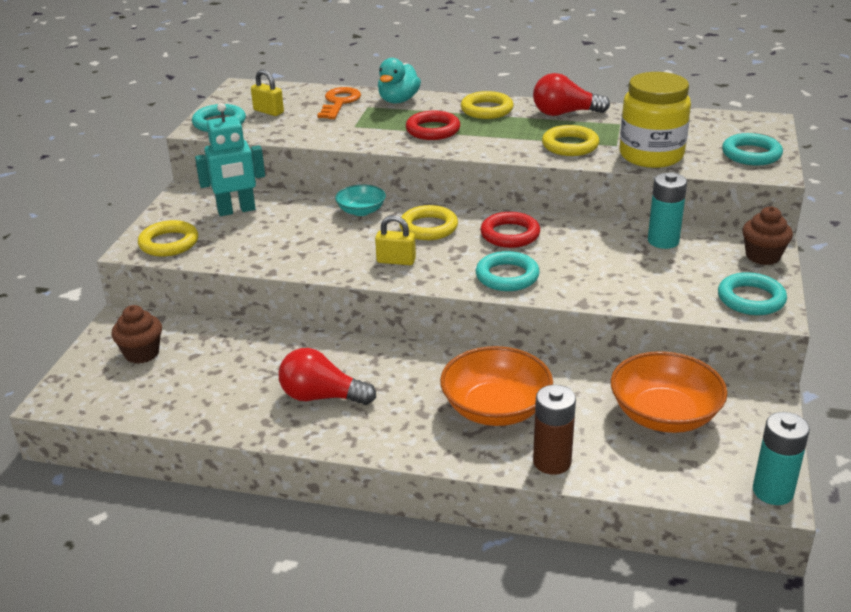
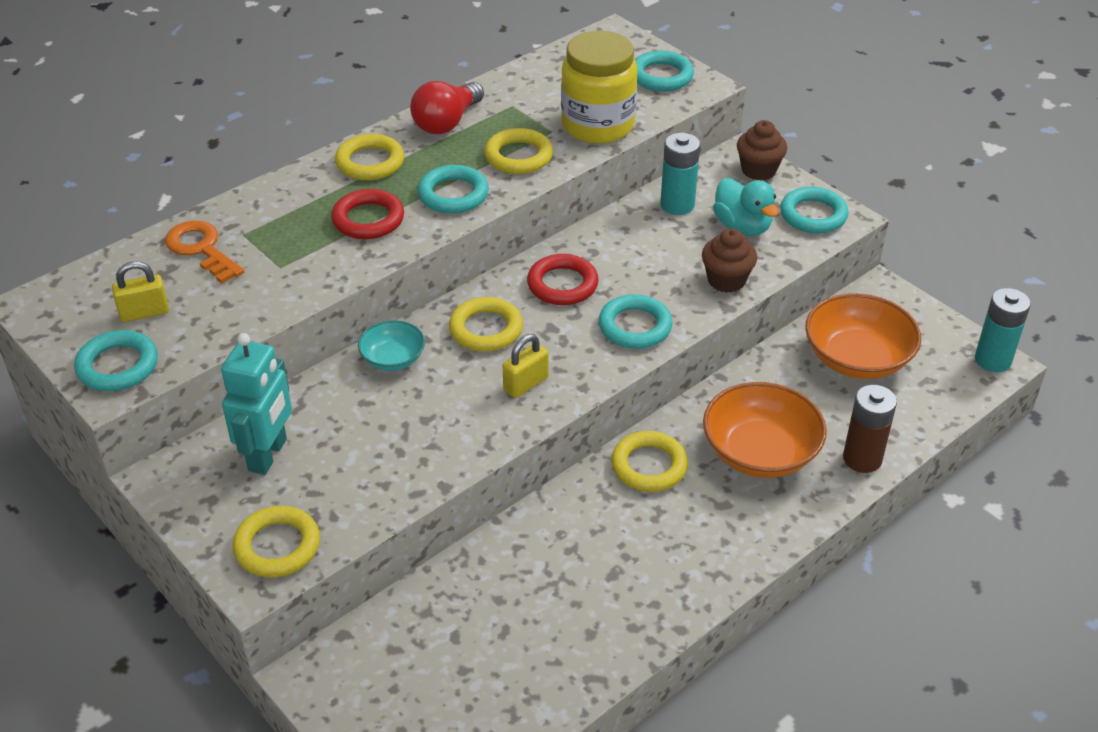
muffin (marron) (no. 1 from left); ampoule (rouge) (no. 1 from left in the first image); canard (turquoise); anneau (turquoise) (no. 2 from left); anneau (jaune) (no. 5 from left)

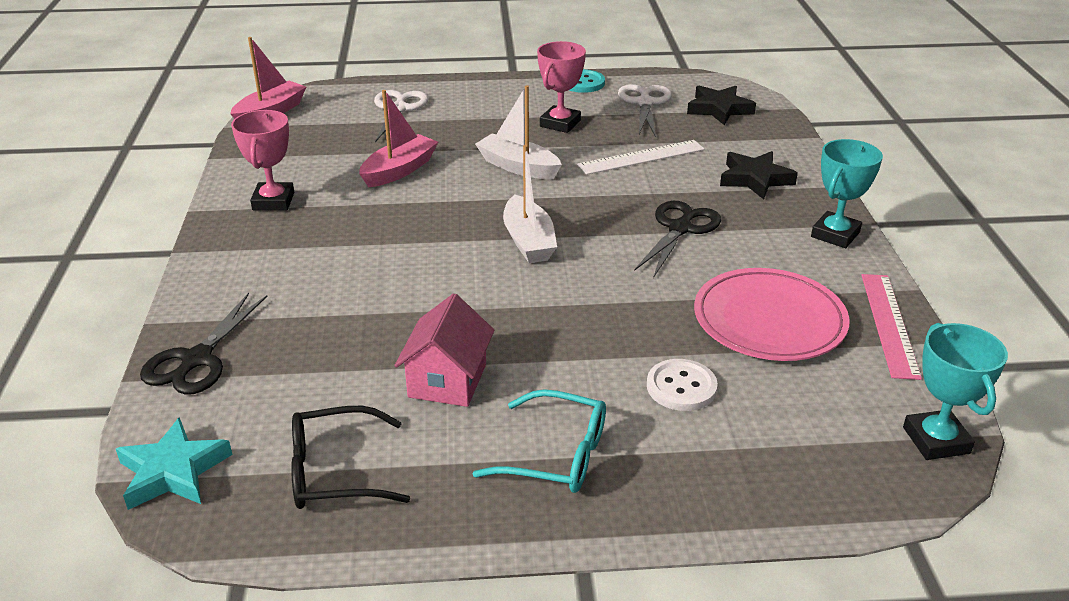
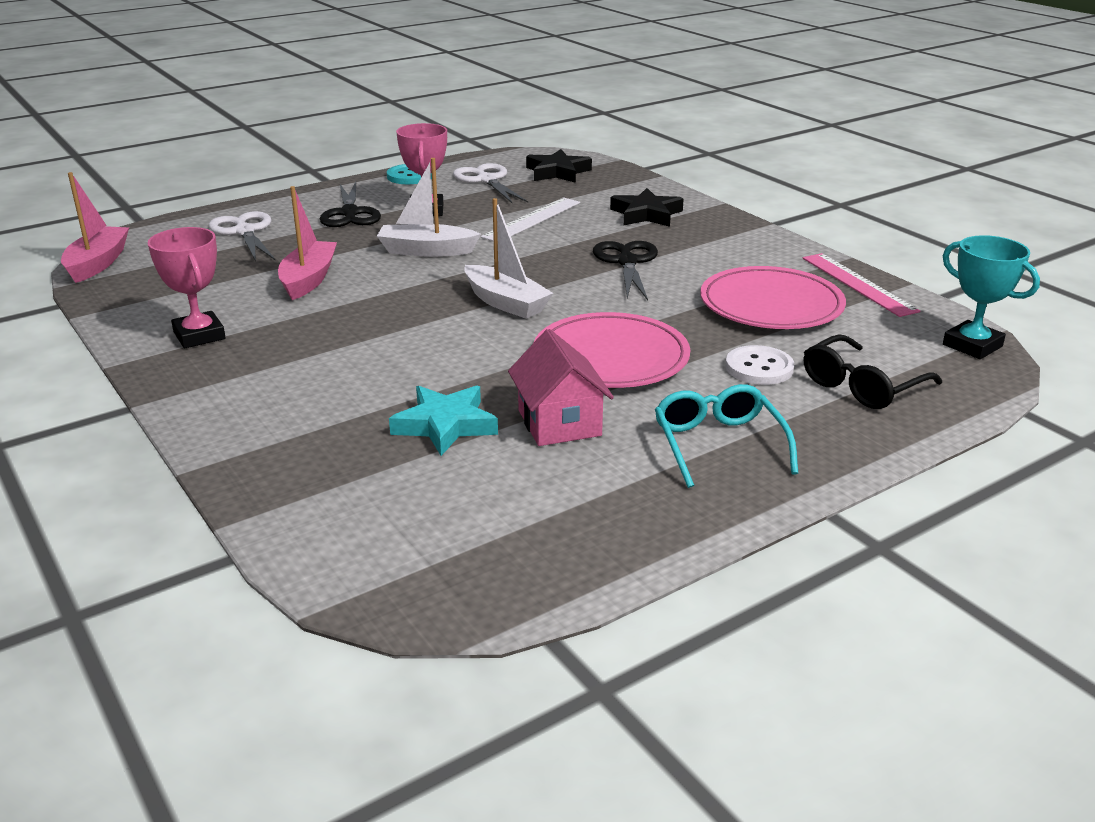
étoile (turquoise); ciseaux (noir) (no. 1 from left); lunettes (noir); lunettes (turquoise); trophée (turquoise) (no. 1 from left in the first image); assiette (rose) (no. 1 from left)

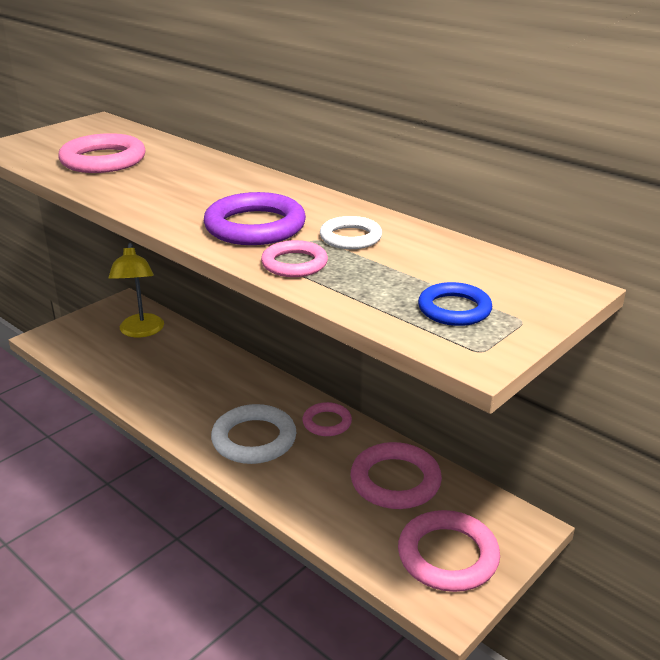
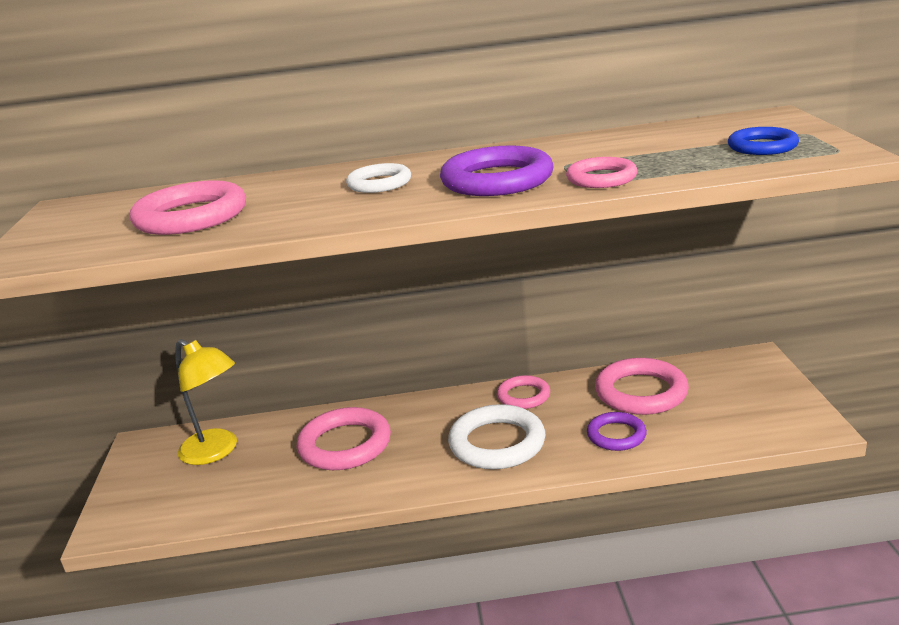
anneau (blanc) (no. 1 from left); anneau (rose) (no. 2 from left); anneau (violet) (no. 2 from left)

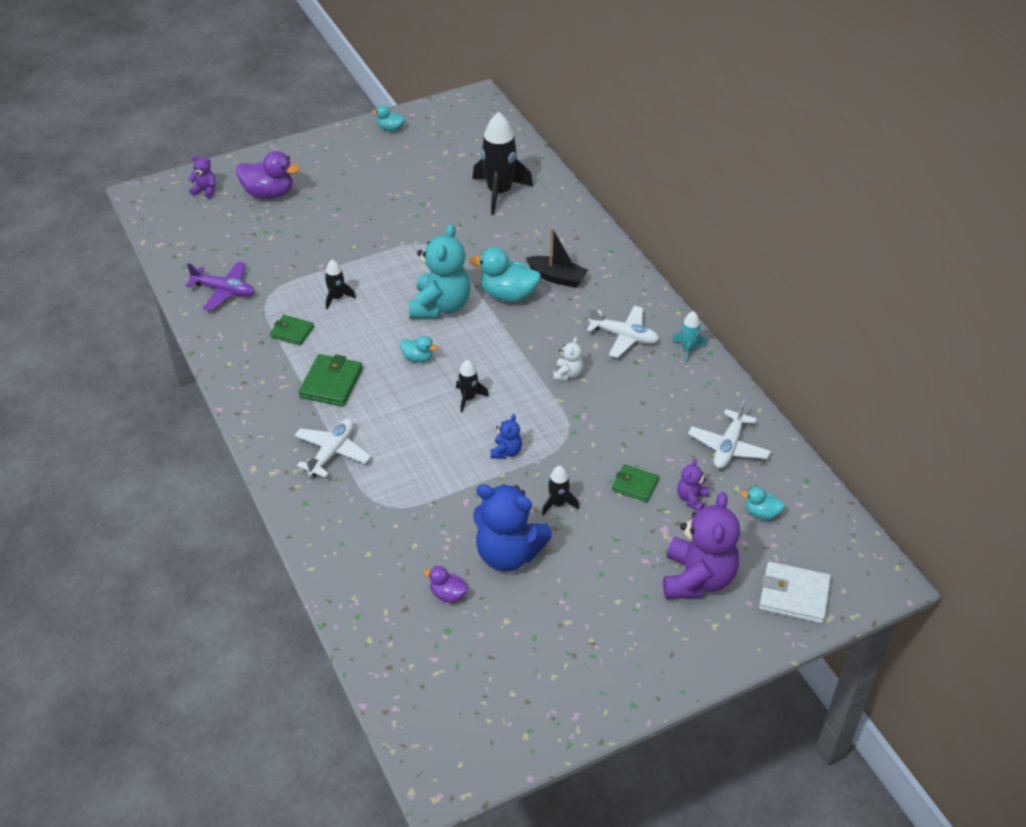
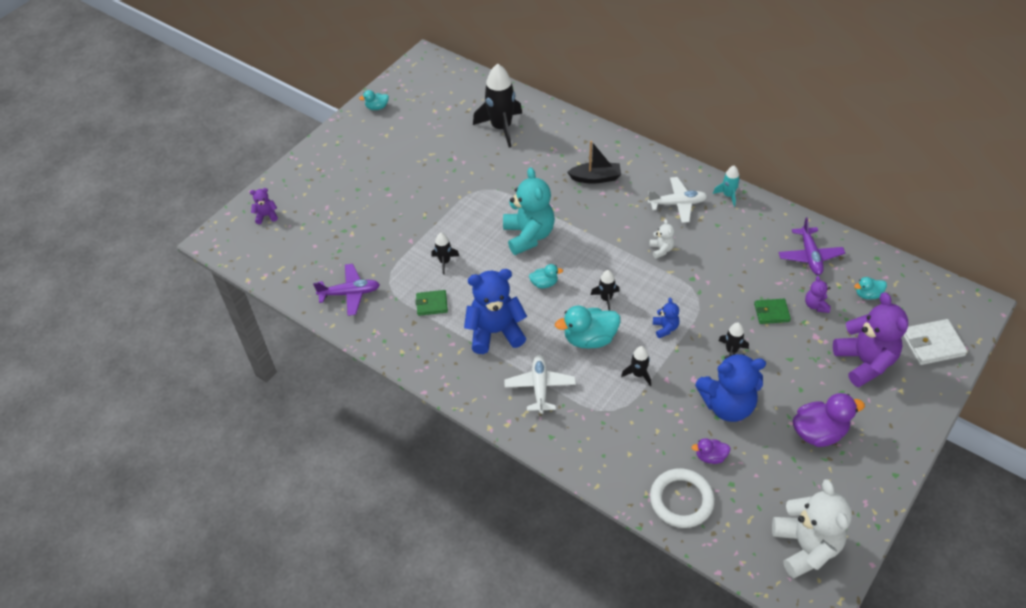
canard (violet) (no. 2 from left); ours en peluche (bleu) (no. 1 from left); canard (turquoise) (no. 3 from left); avion (violet) (no. 2 from left); fusée (noir) (no. 4 from left); anneau (blanc); ours en peluche (blanc) (no. 2 from left)

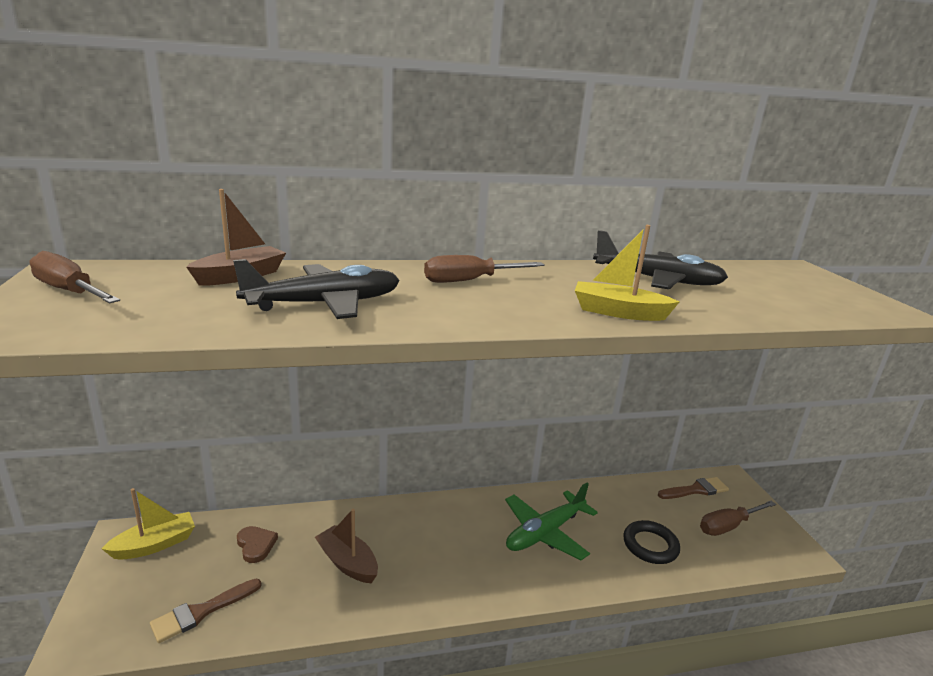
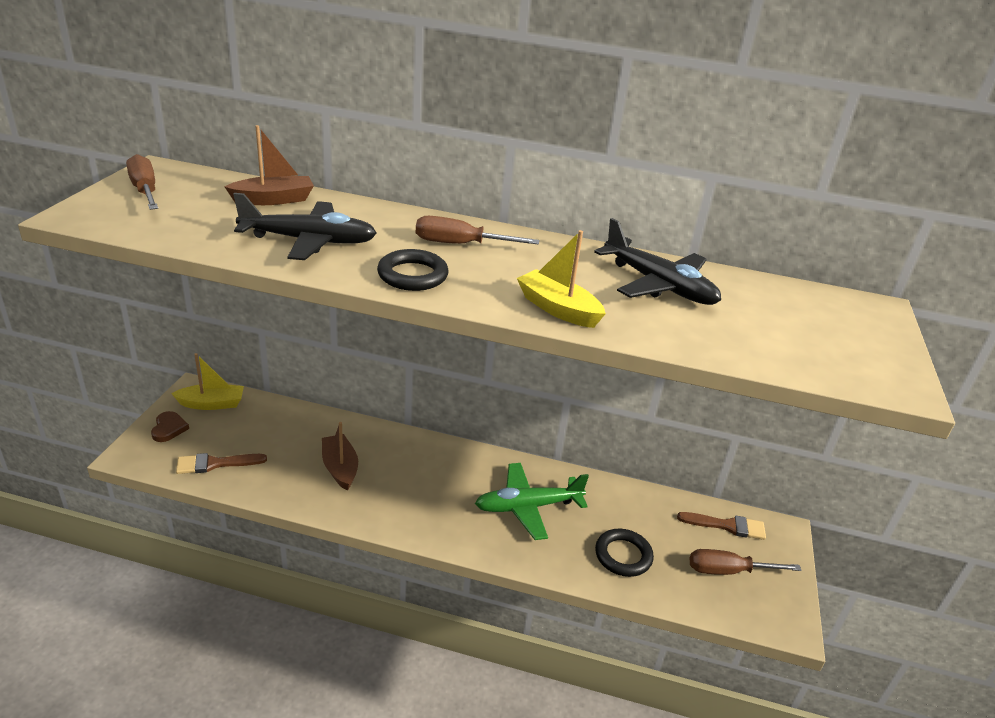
cœur (marron); anneau (noir) (no. 1 from left)

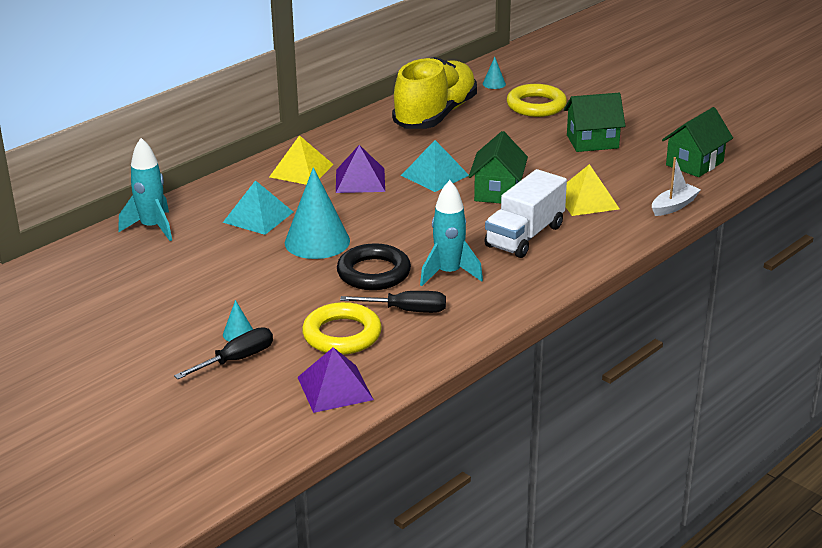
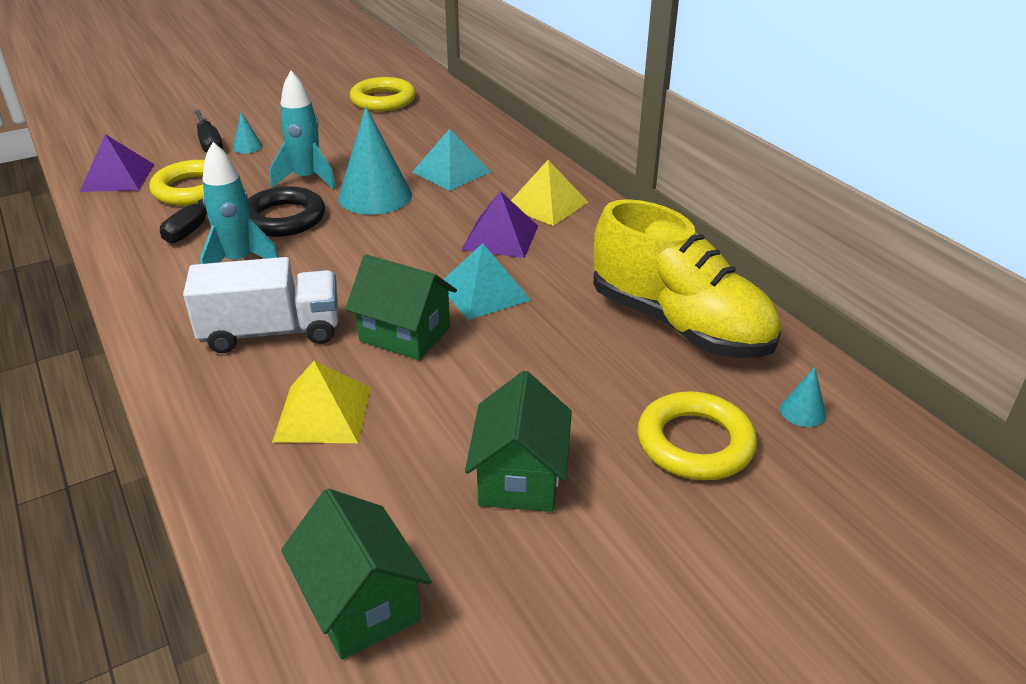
fusée (turquoise) (no. 2 from left); camion (blanc); bateau (blanc); anneau (jaune) (no. 2 from left)

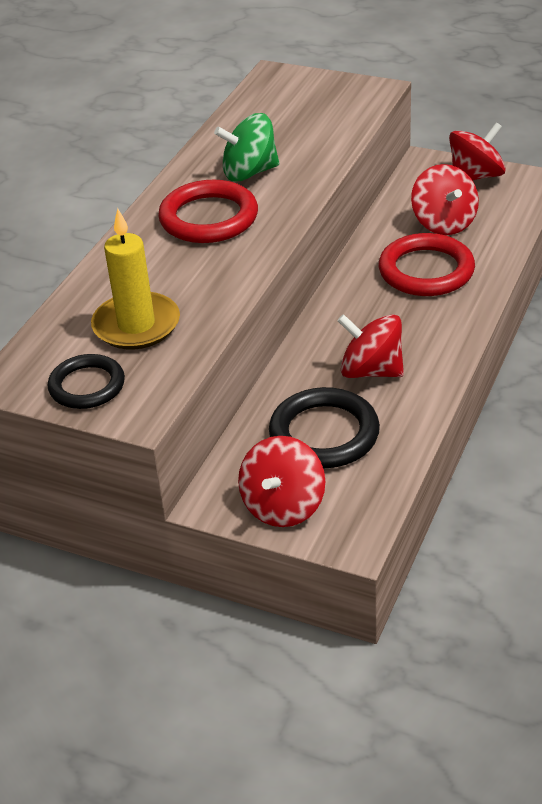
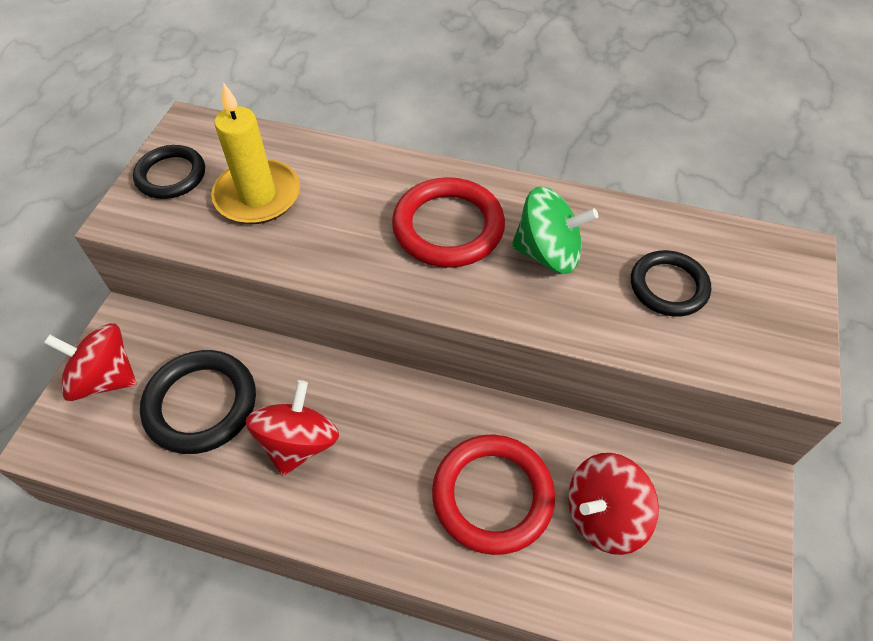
toupie (vert); toupie (rouge) (no. 4 from left in the first image); anneau (noir) (no. 3 from left)

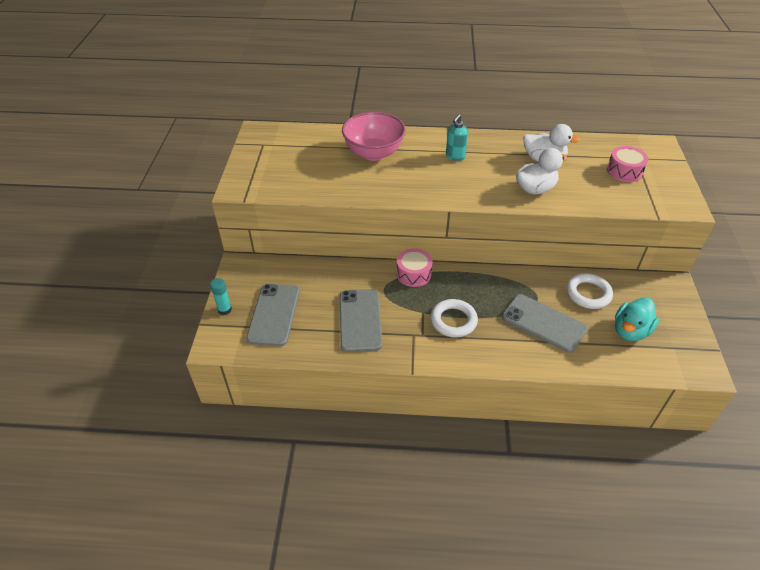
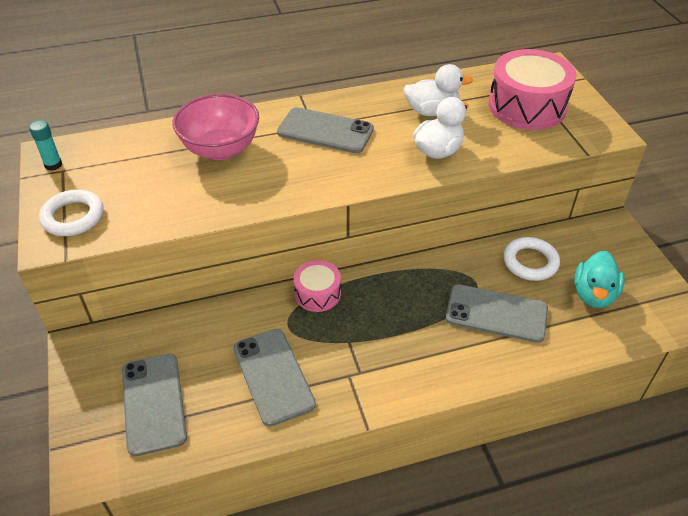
bâton de colle (turquoise); anneau (blanc) (no. 1 from left); téléphone (gris) (no. 3 from left); tambour (rose) (no. 2 from left)

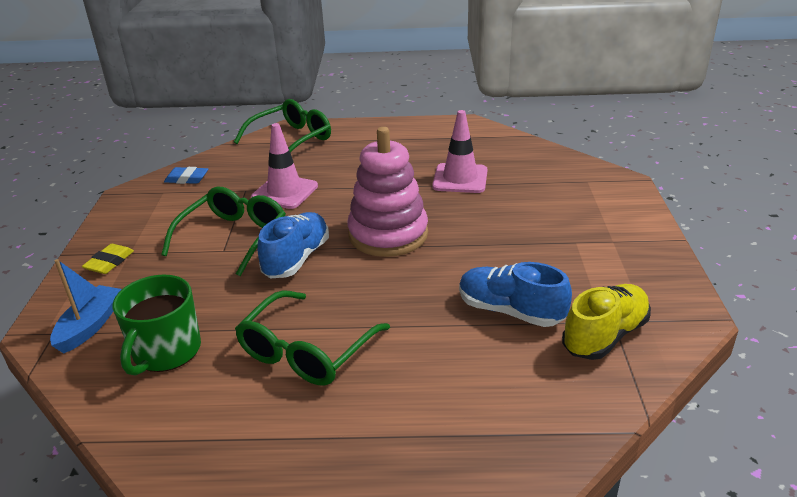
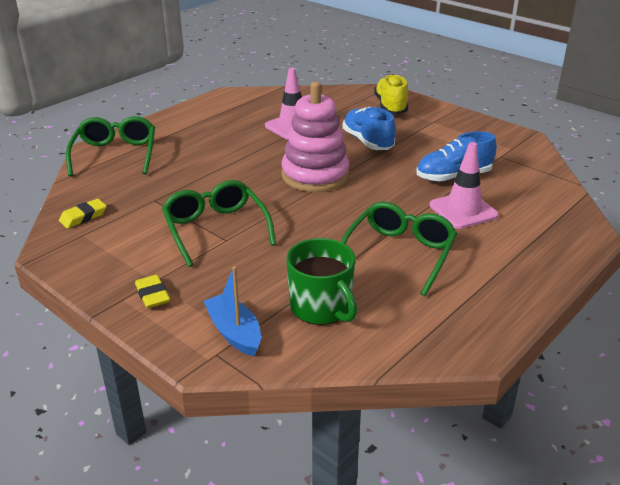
gomme (jaune) (no. 1 from left); lunettes (vert) (no. 3 from left); cône de chantier (rose) (no. 2 from left); chaussure (bleu) (no. 1 from left); chaussure (jaune)

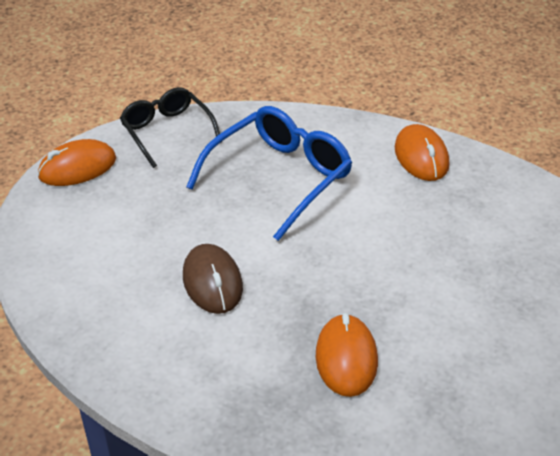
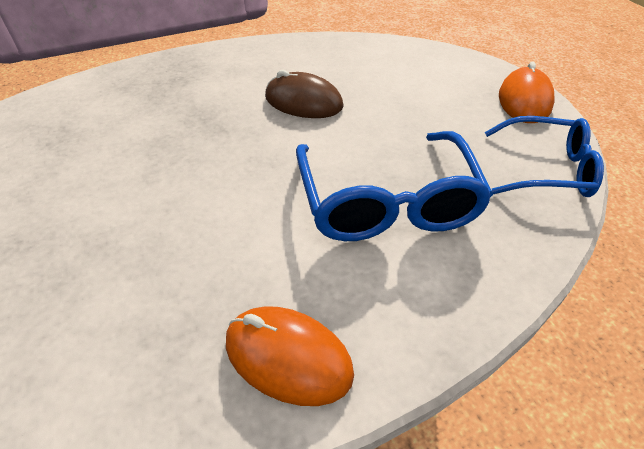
lunettes (bleu) (no. 2 from left); souris (orange) (no. 2 from left in the first image)

